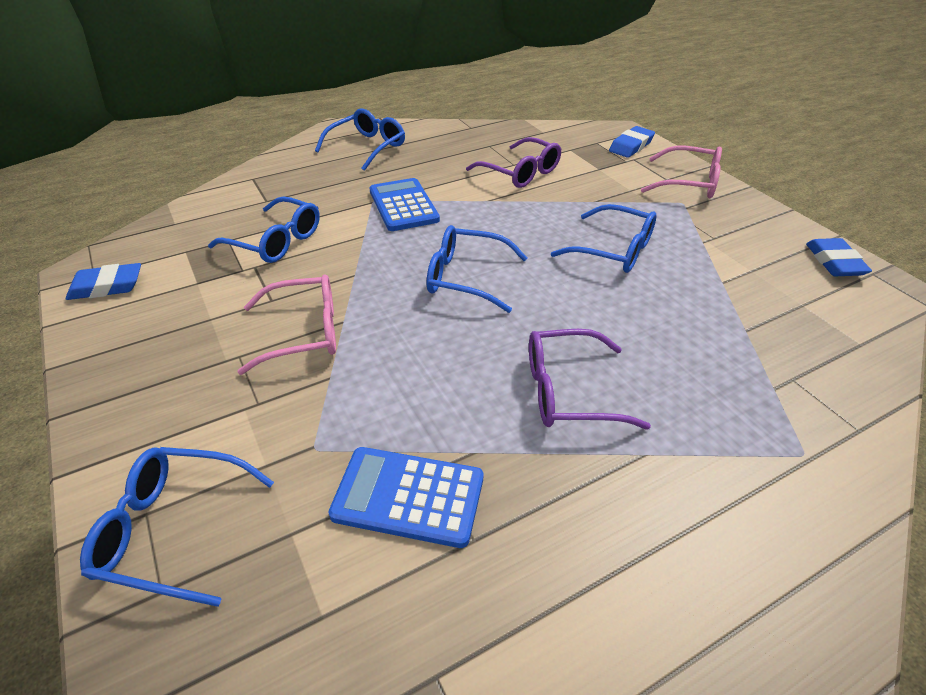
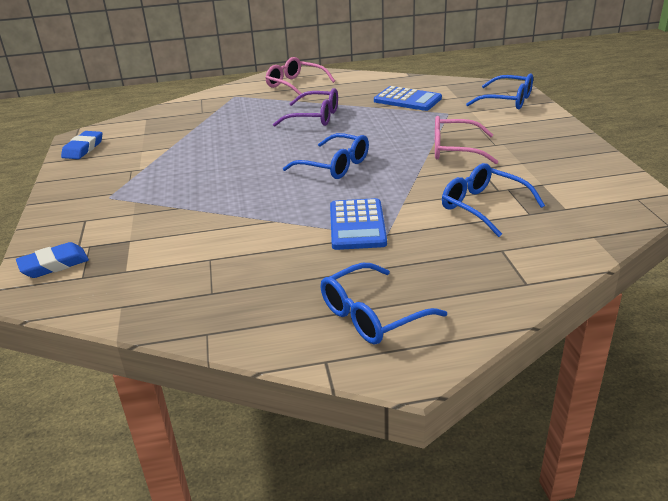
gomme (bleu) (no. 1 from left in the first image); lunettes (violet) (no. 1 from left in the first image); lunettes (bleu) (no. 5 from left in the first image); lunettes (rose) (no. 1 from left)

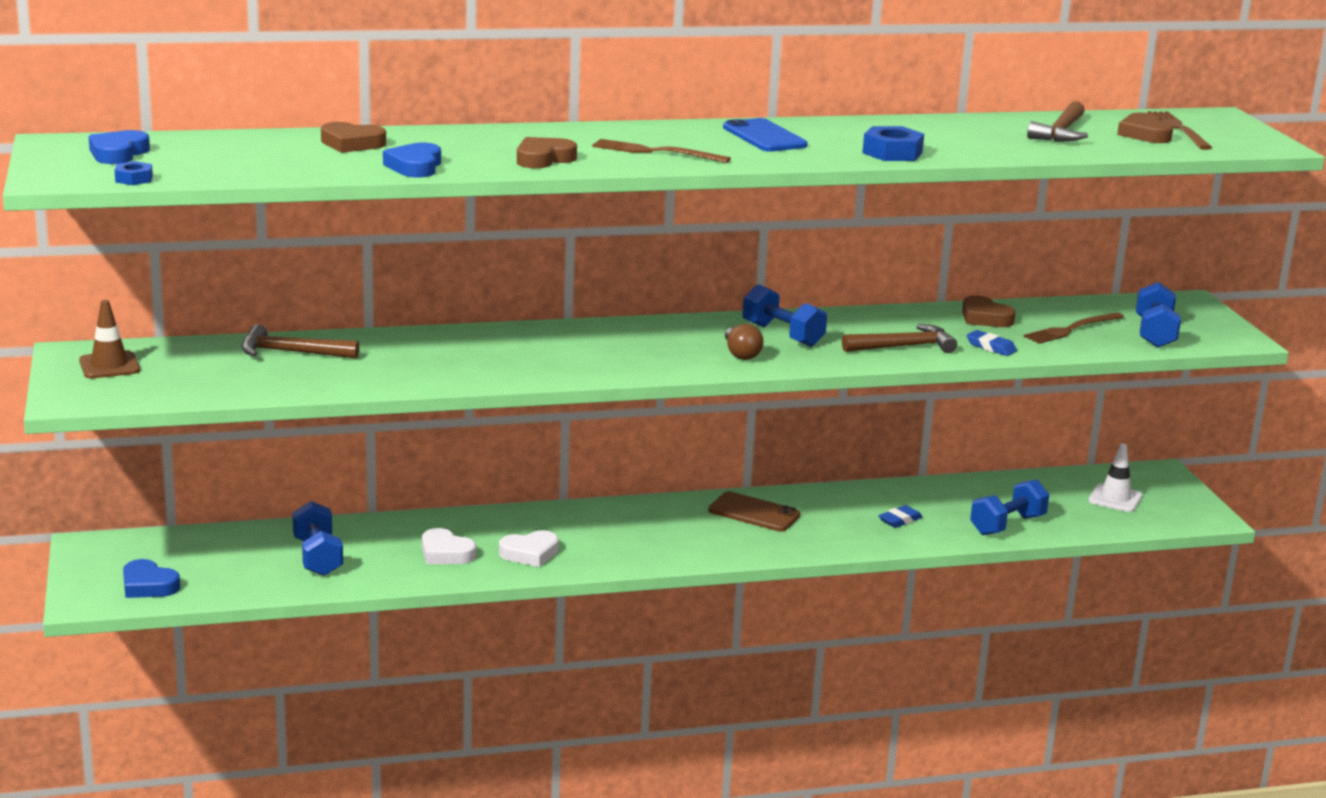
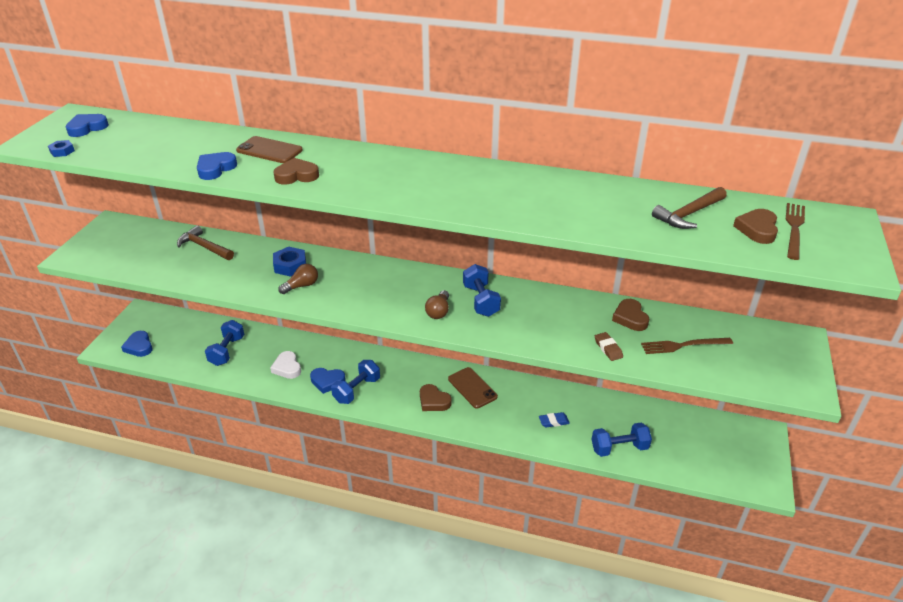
cône de chantier (marron); cœur (marron) (no. 2 from left); cœur (bleu) (no. 4 from left); fourchette (marron) (no. 1 from left in the first image); téléphone (bleu); marteau (marron) (no. 2 from left in the first image); écrou (bleu) (no. 2 from left); gomme (marron); cône de chantier (blanc); haltère (bleu) (no. 2 from left); téléphone (marron) (no. 1 from left); ampoule (marron) (no. 1 from left)

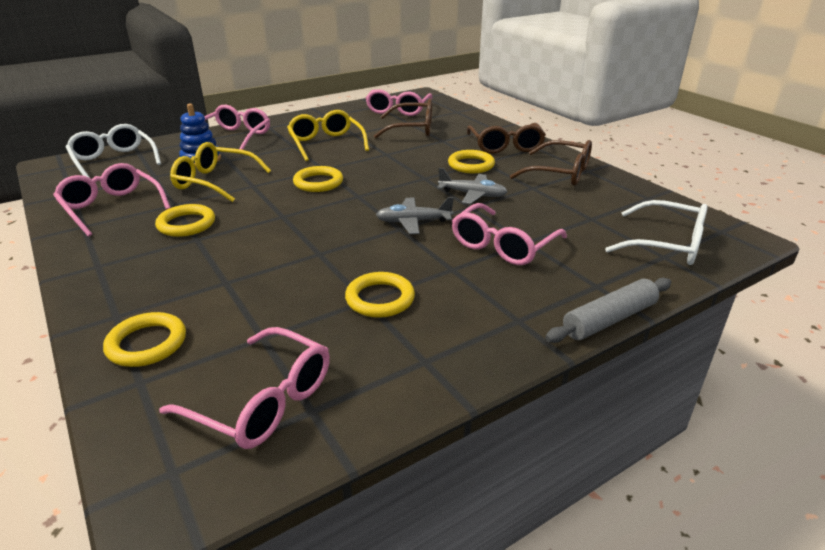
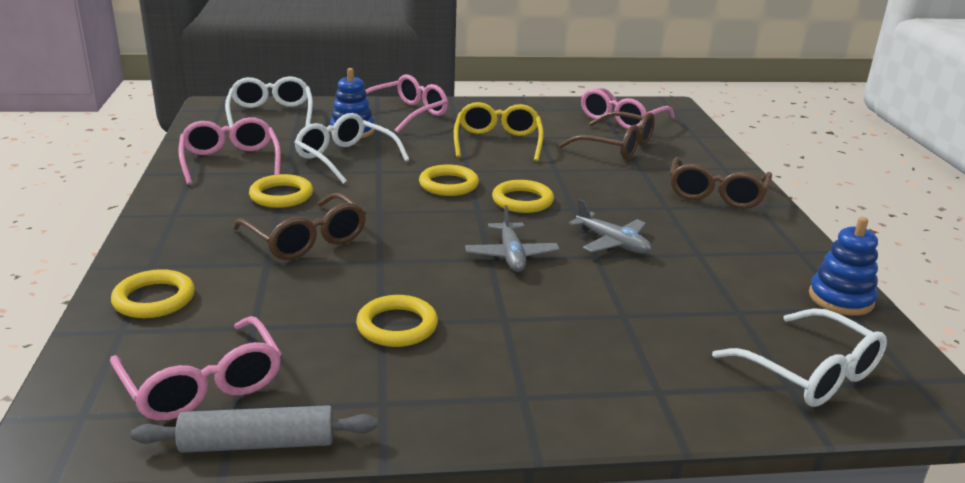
lunettes (blanc) (no. 2 from left); avion (gris) (no. 1 from left); anneau (jaune) (no. 5 from left); lunettes (rose) (no. 5 from left in the first image); lunettes (marron) (no. 1 from left); rouleau à pâtisserie (gris); jouet à empiler (bleu) (no. 2 from left)

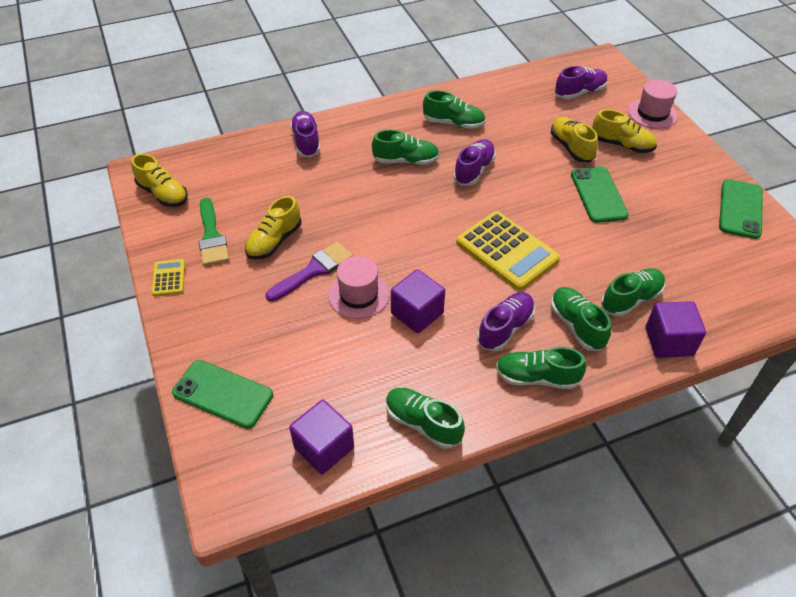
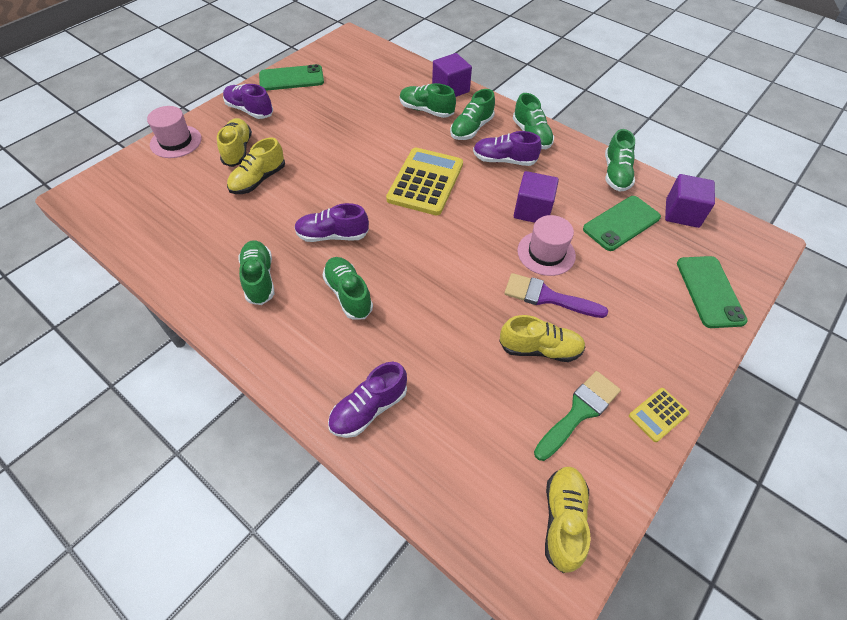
chaussure (violet) (no. 1 from left); téléphone (vert) (no. 2 from left)

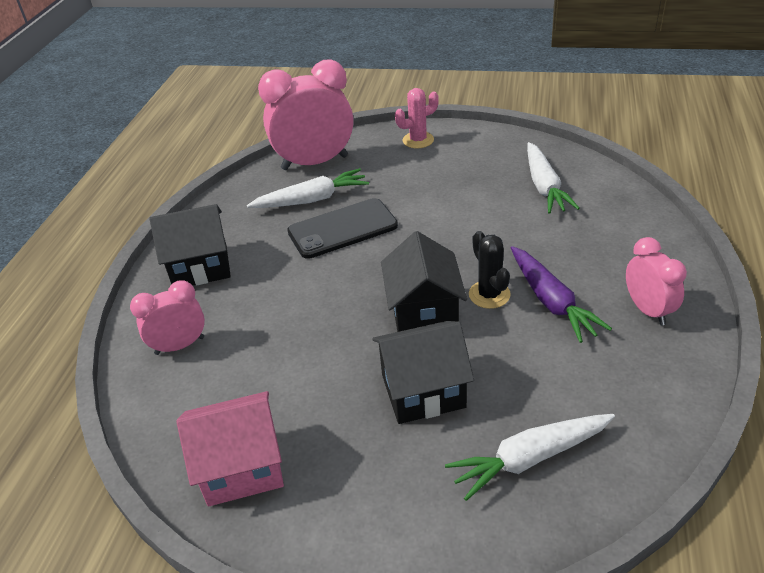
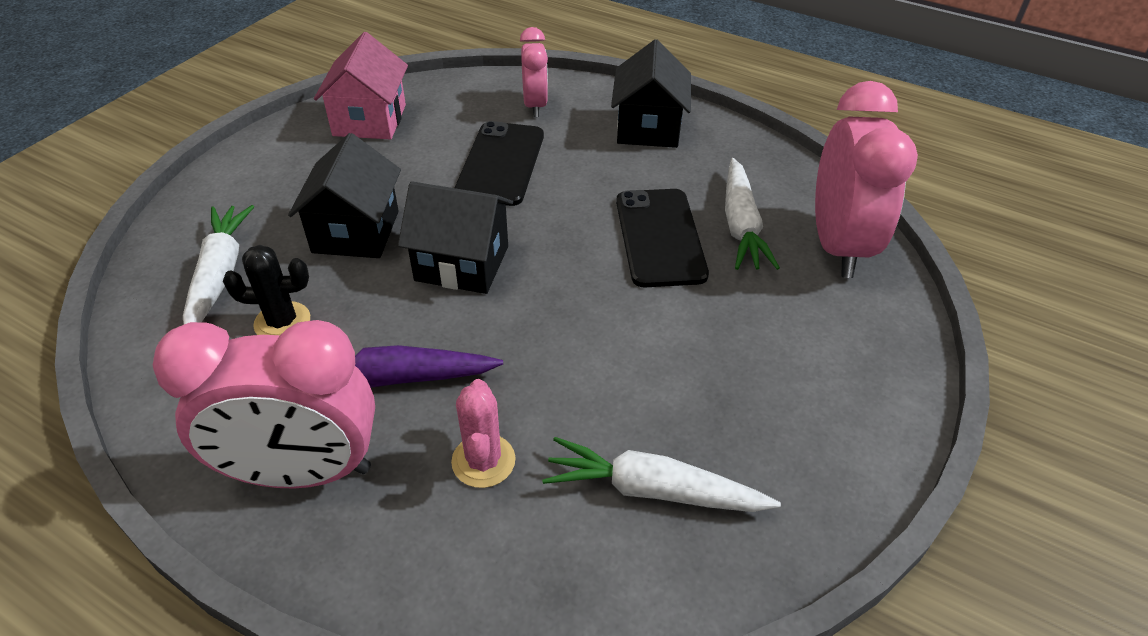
cactus (rose); cactus (noir); réveil (rose) (no. 1 from left); téléphone (noir) (no. 1 from left)

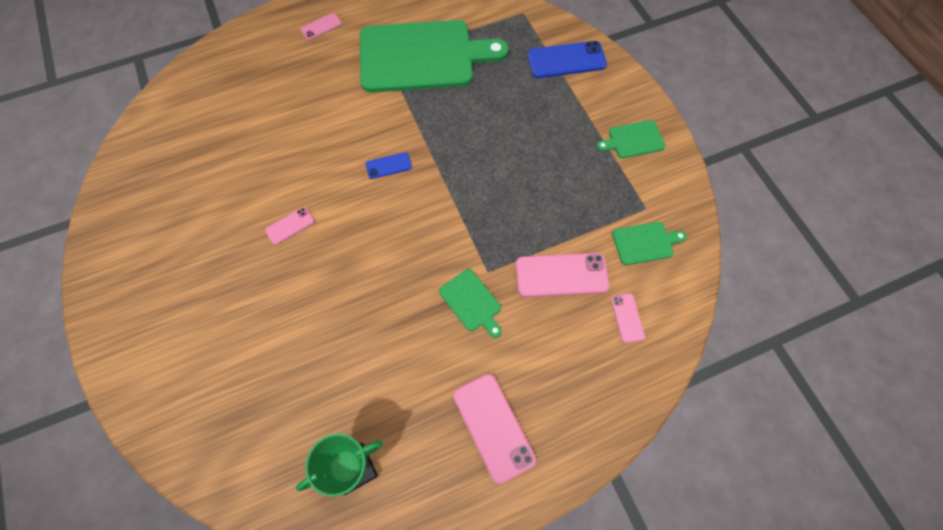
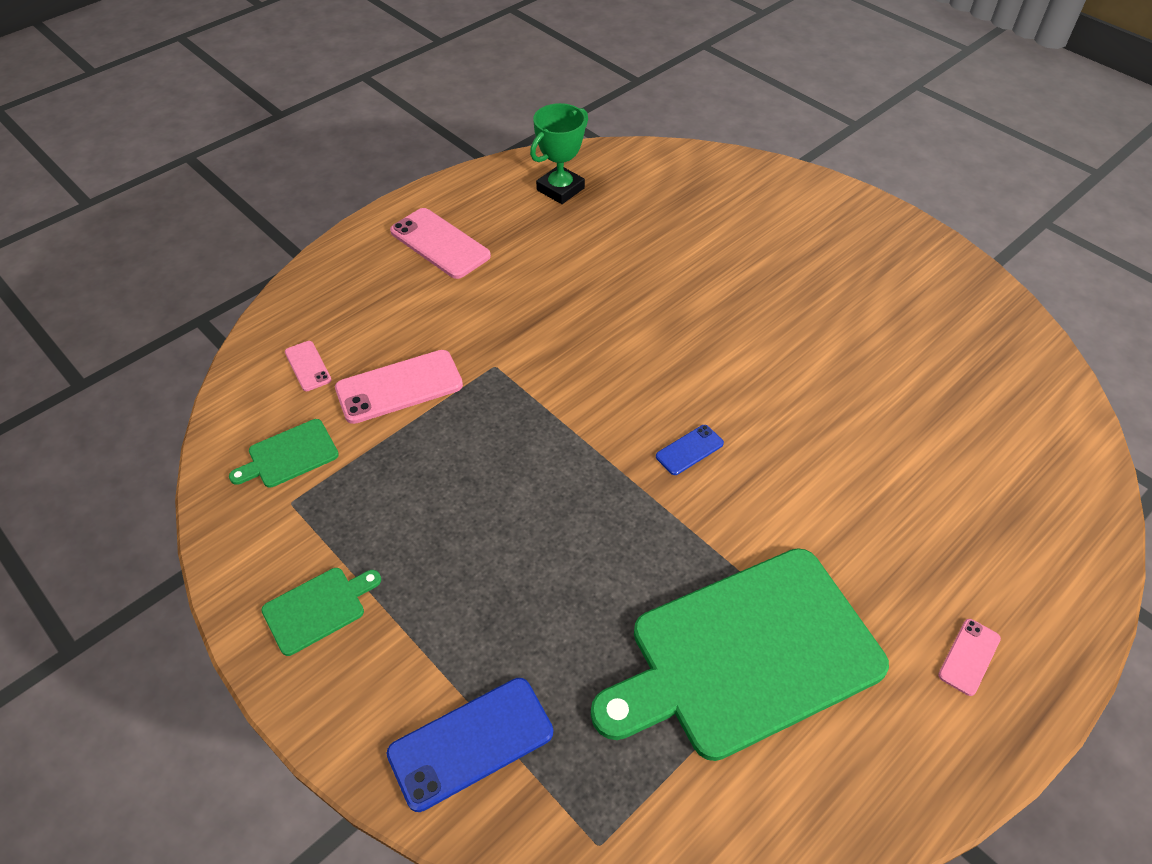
téléphone (rose) (no. 1 from left in the first image); planche à découper (vert) (no. 2 from left in the first image)

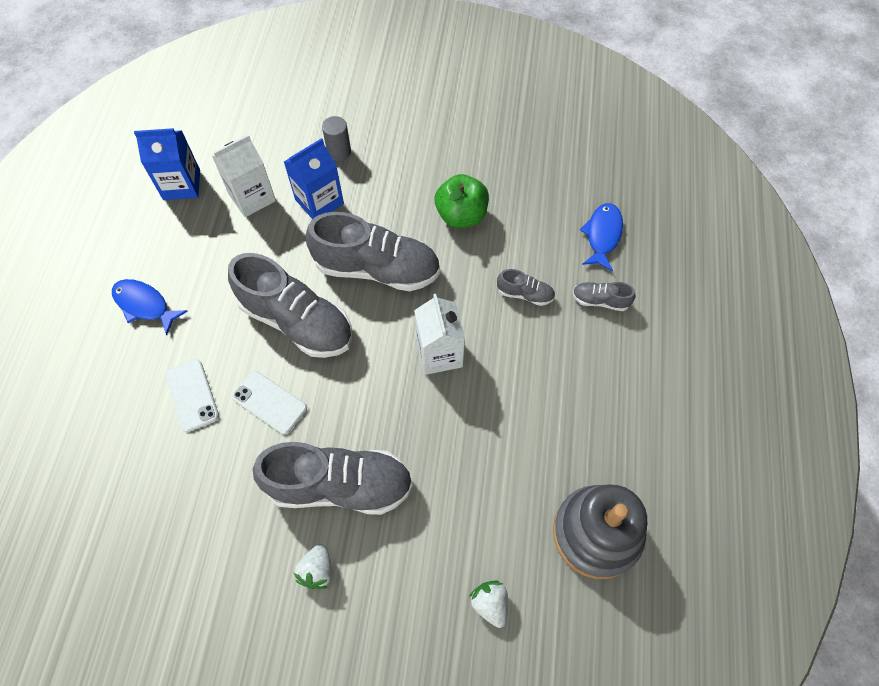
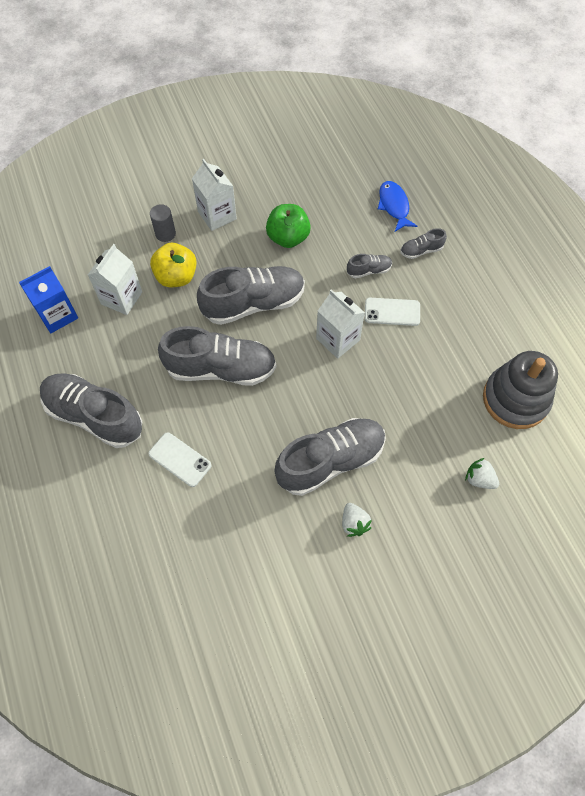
chaussure (gris) (no. 1 from left); téléphone (blanc) (no. 2 from left); pomme (jaune); brique de lait (blanc) (no. 2 from left)

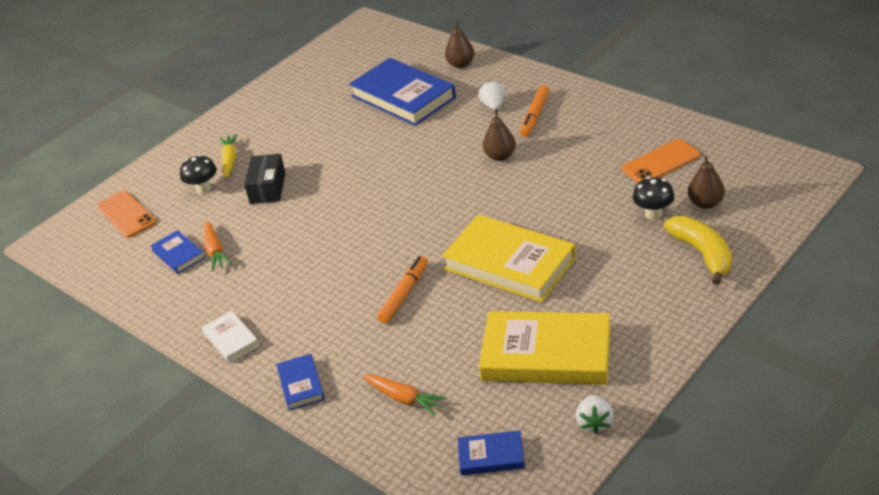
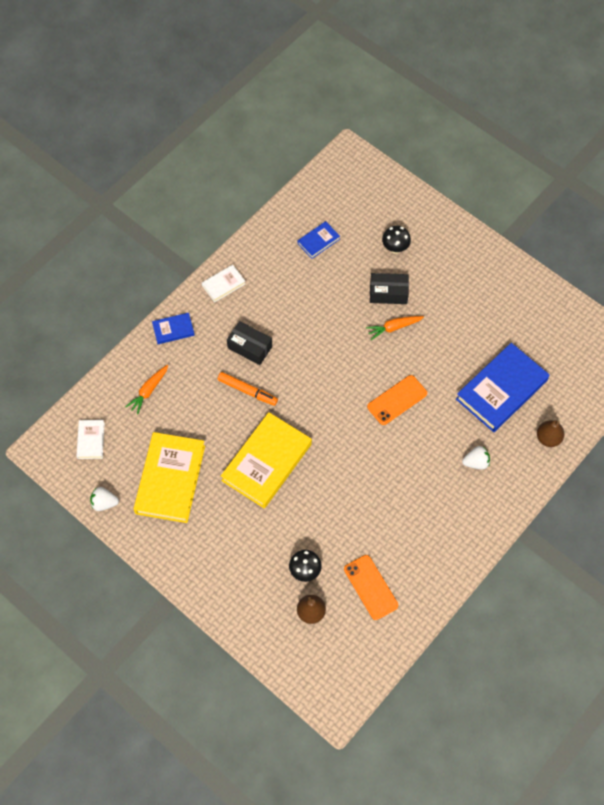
téléphone (orange) (no. 2 from left); carotte (orange) (no. 2 from left); carotte (jaune); livre (blanc) (no. 1 from left); poire (marron) (no. 2 from left in the first image); feutre (orange) (no. 2 from left in the first image); banane (jaune); boîte (noir) (no. 1 from left)

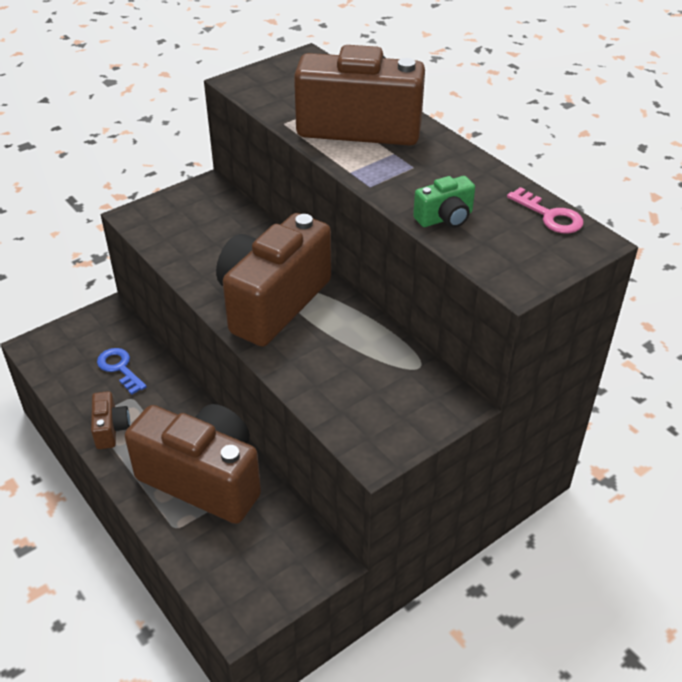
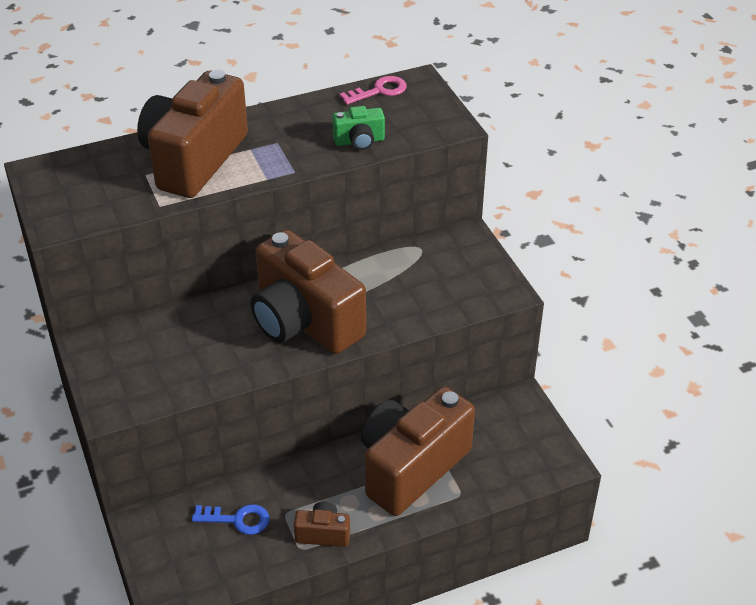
clé (bleu); appareil photo (vert)

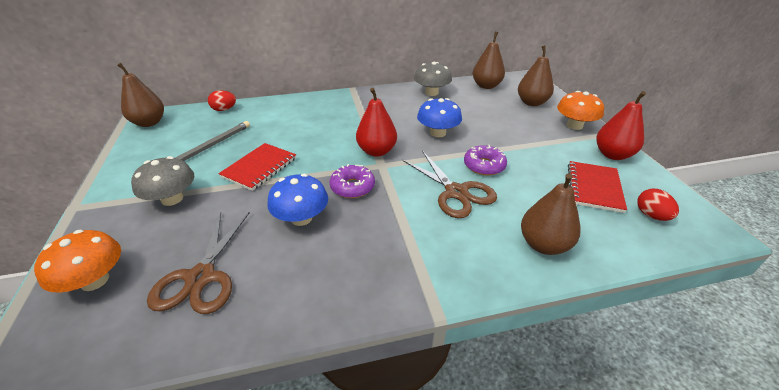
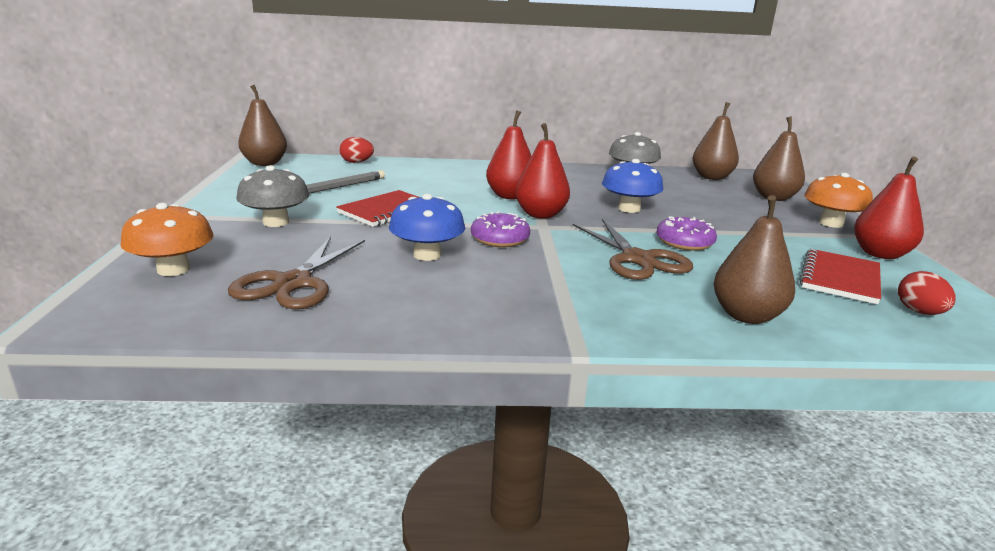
poire (rouge) (no. 1 from left)

